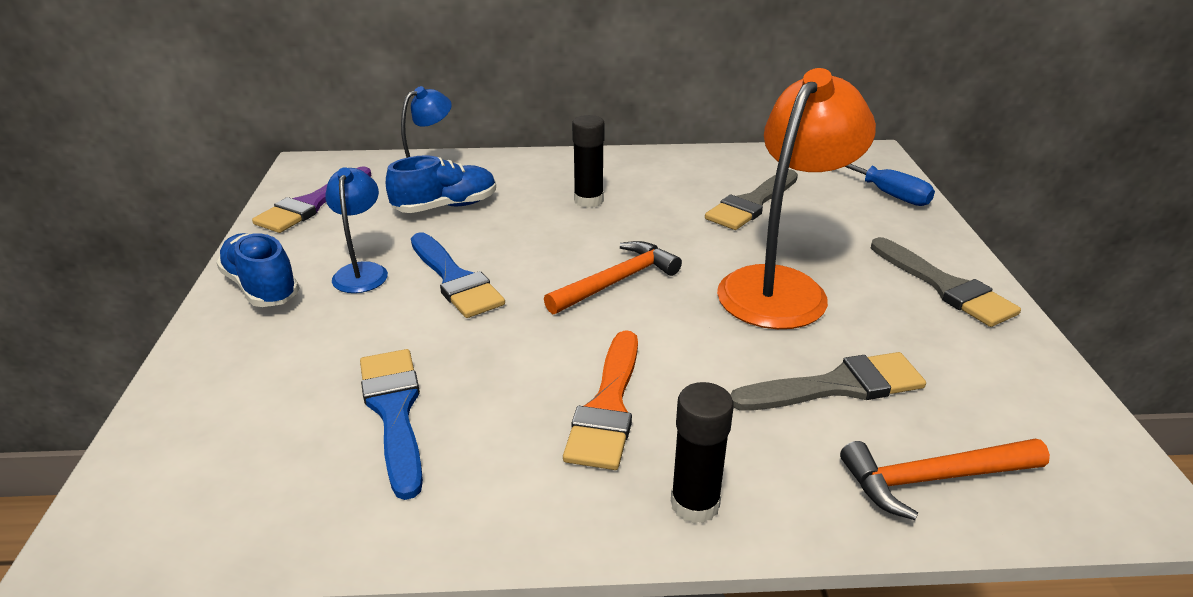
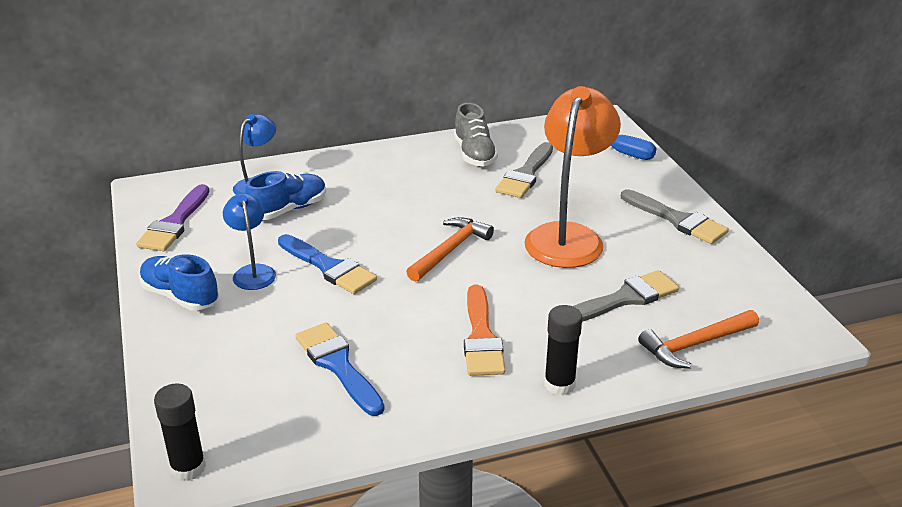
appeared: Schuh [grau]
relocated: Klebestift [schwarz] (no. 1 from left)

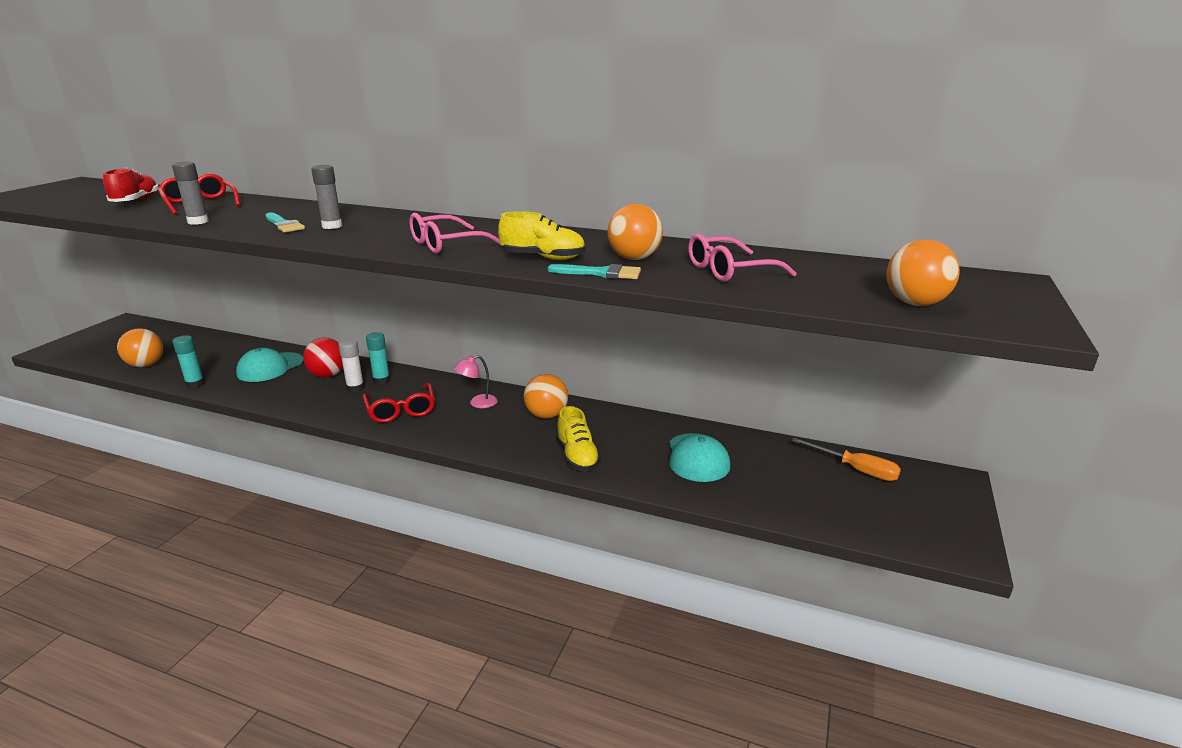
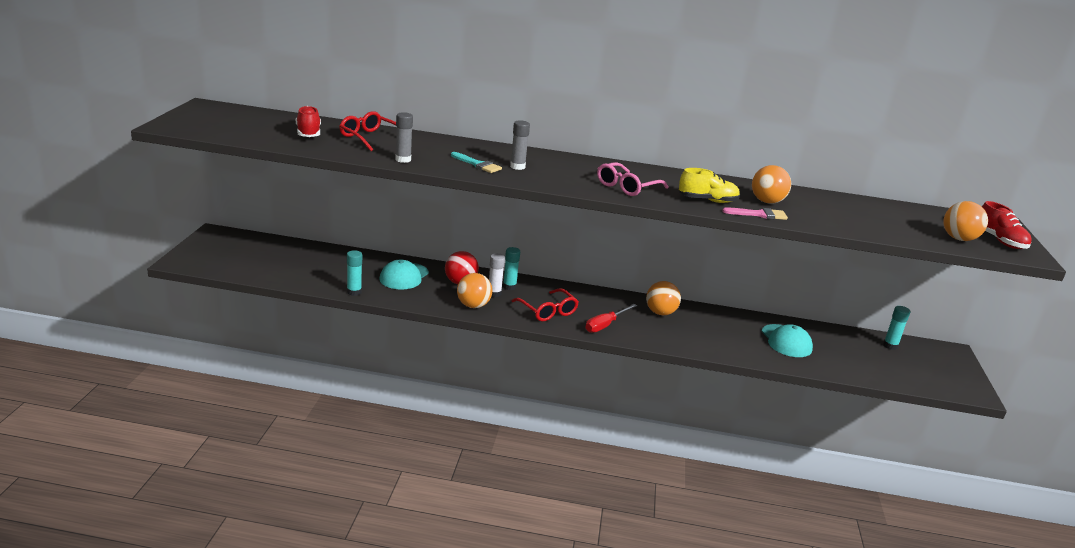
missing: Lampe [rosa]; Schuh [gelb] (no. 2 from left); Brille [rosa] (no. 2 from left)
appeared: Schraubenzieher [rot]; Schuh [rot] (no. 2 from left)
relocated: Ball [orange] (no. 1 from left)
exchanged: Schraubenzieher [orange] to Klebestift [türkis] (no. 3 from left)
colour: Pinsel [türkis] (no. 2 from left) to Pinsel [rosa]

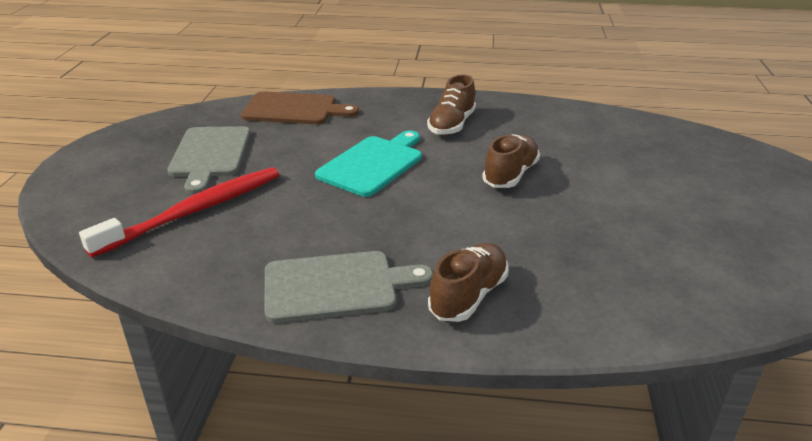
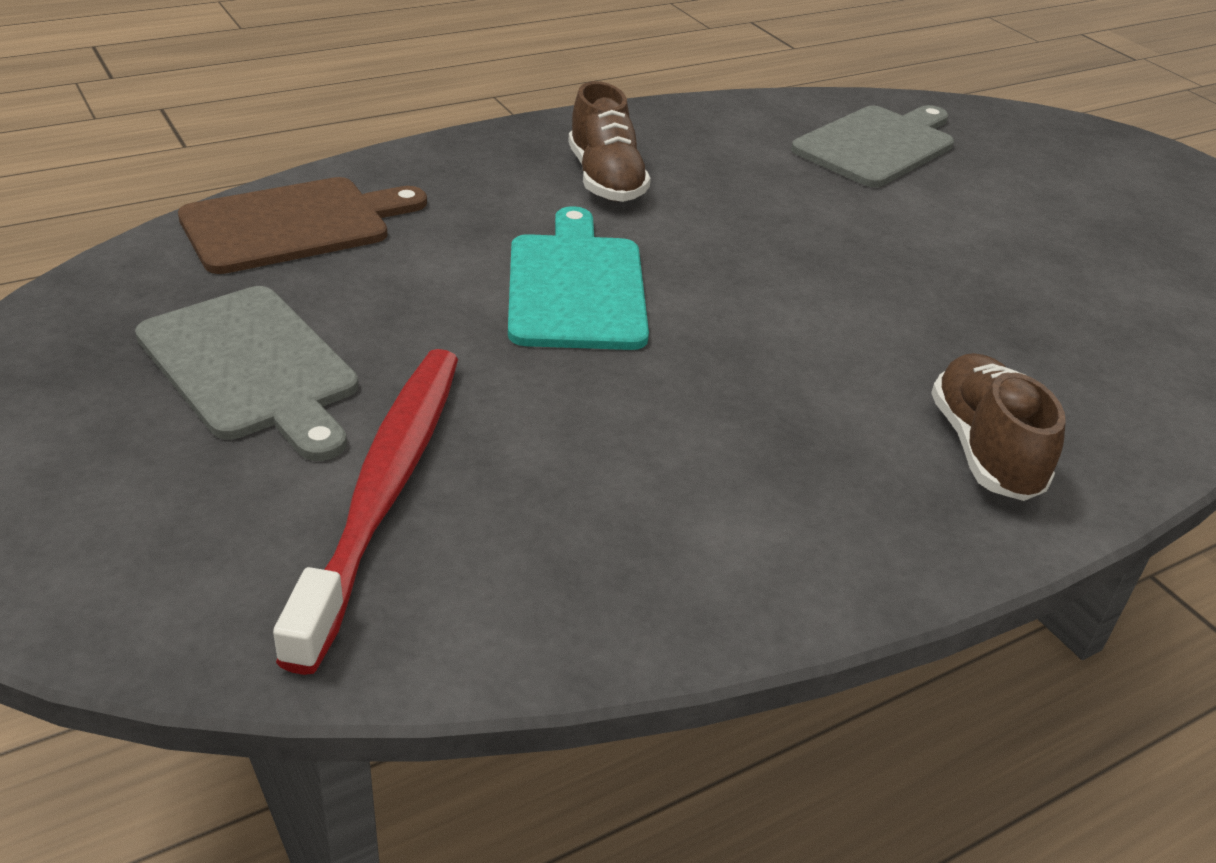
missing: Schuh [braun] (no. 3 from left)
relocated: Schneidebrett [grau] (no. 2 from left)

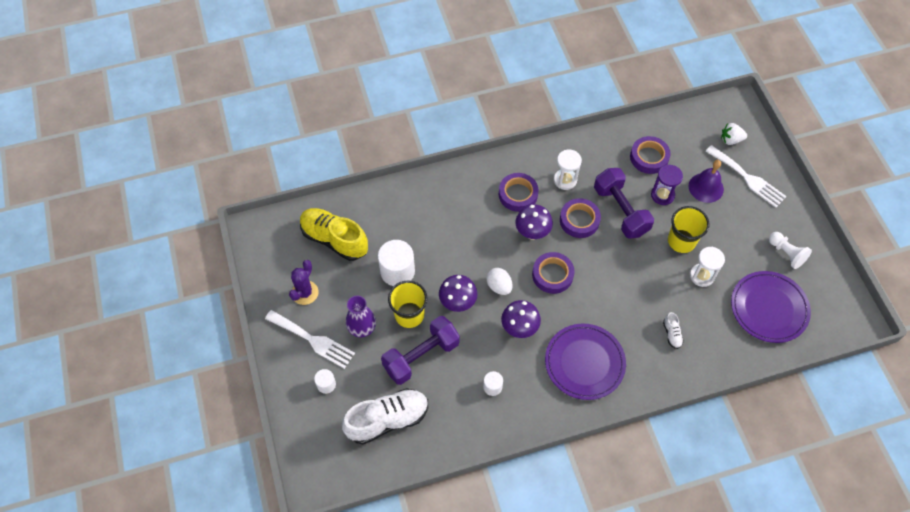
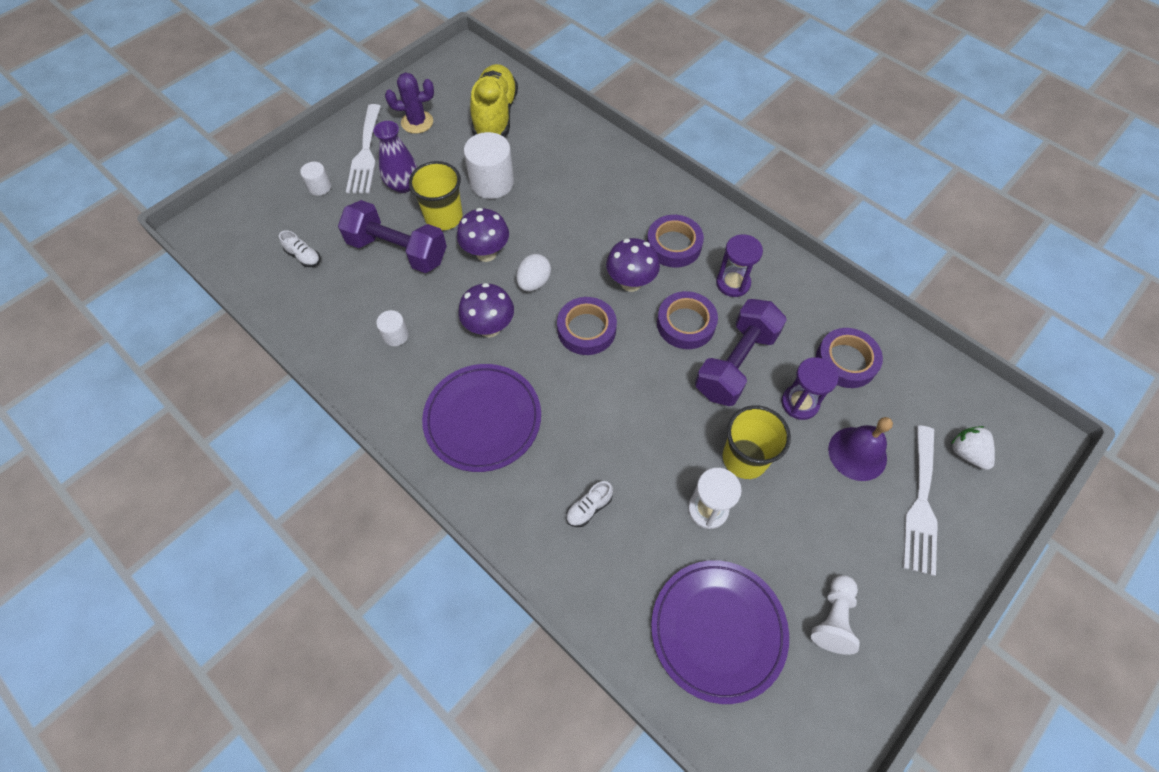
colour: Sanduhr [weiß] (no. 1 from left) to Sanduhr [lila] (no. 1 from left)
size: Schuh [weiß] (no. 1 from left) x0.42

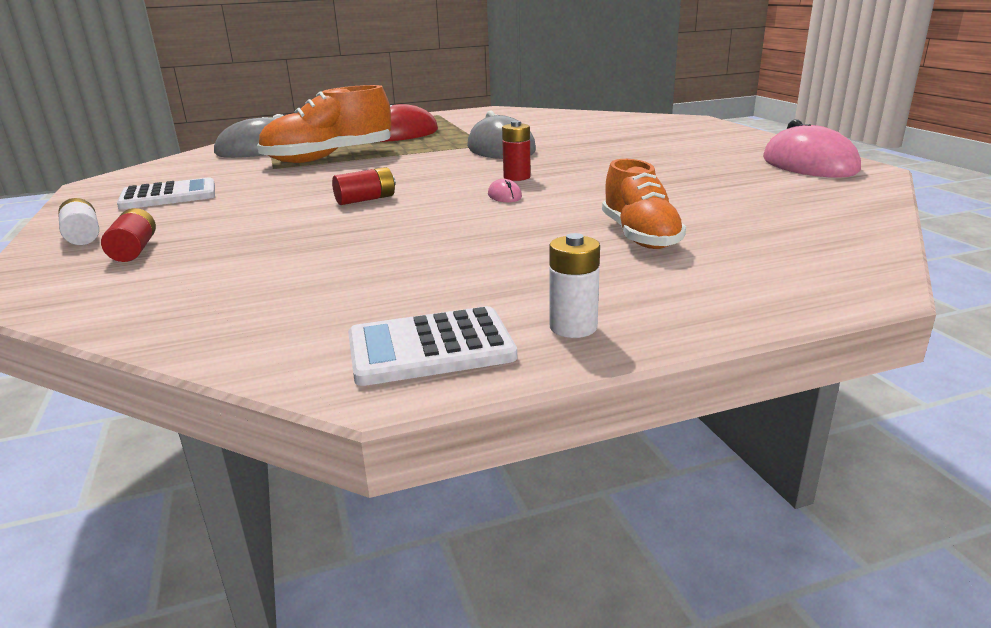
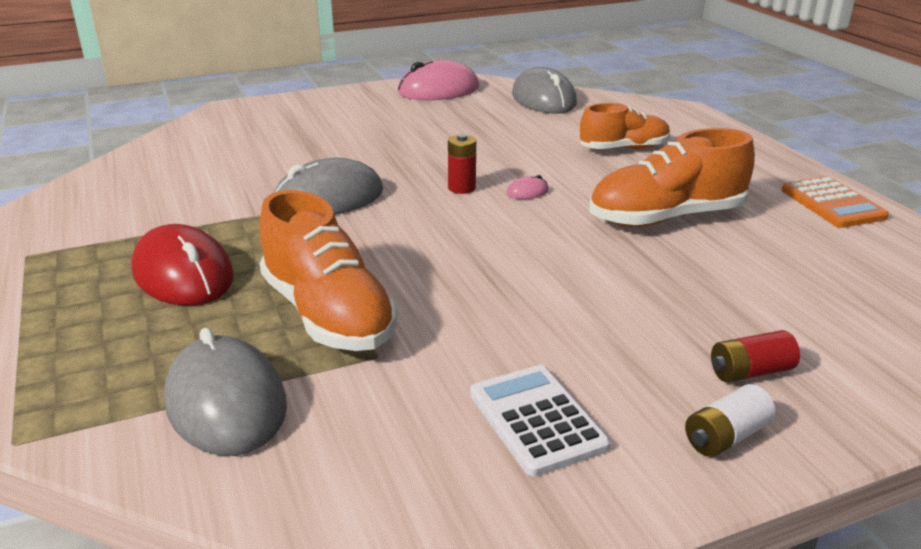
missing: Batterie [rot] (no. 2 from left); Batterie [weiß] (no. 2 from left)
appeared: Computermaus [grau] (no. 3 from left); Schuh [orange] (no. 3 from left)
colour: Taschenrechner [weiß] (no. 2 from left) to Taschenrechner [orange]

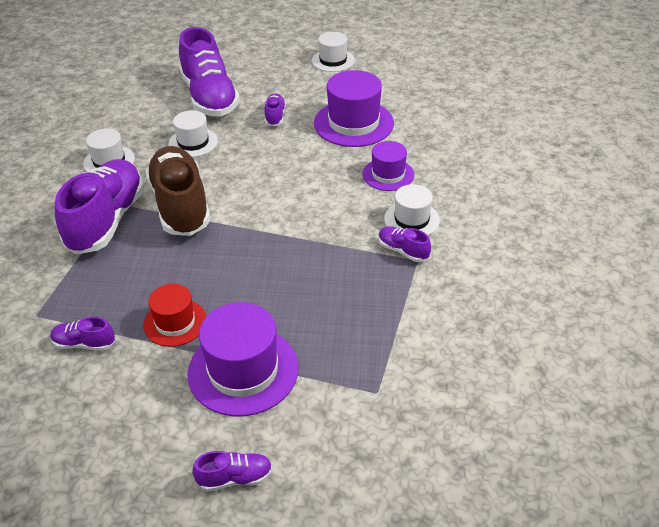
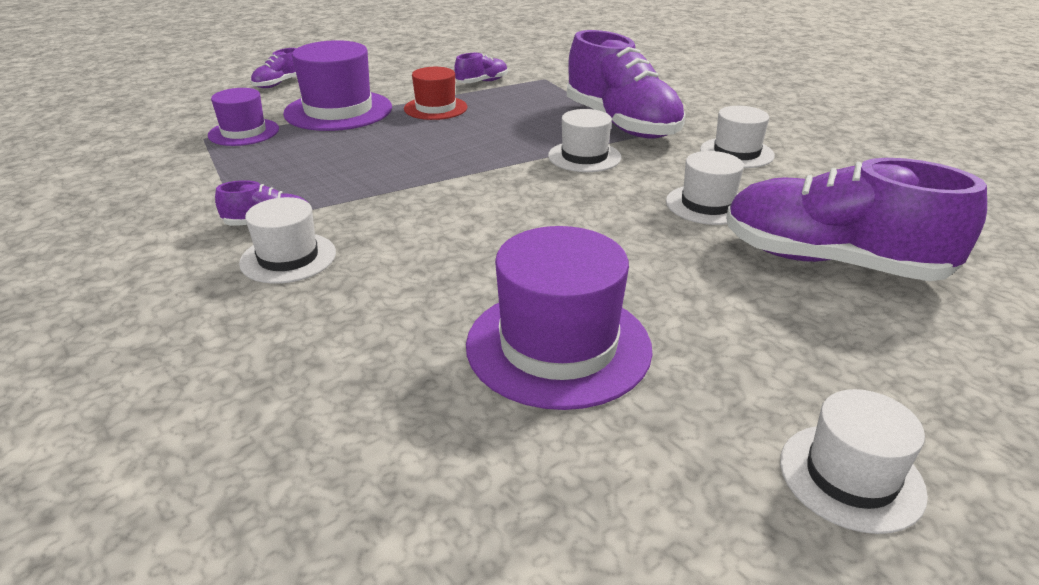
missing: Schuh [lila] (no. 5 from left)
relocated: Hut [lila] (no. 3 from left in the first image) to Hut [lila] (no. 1 from left)
exchanged: Schuh [braun] to Hut [weiß] (no. 2 from left)

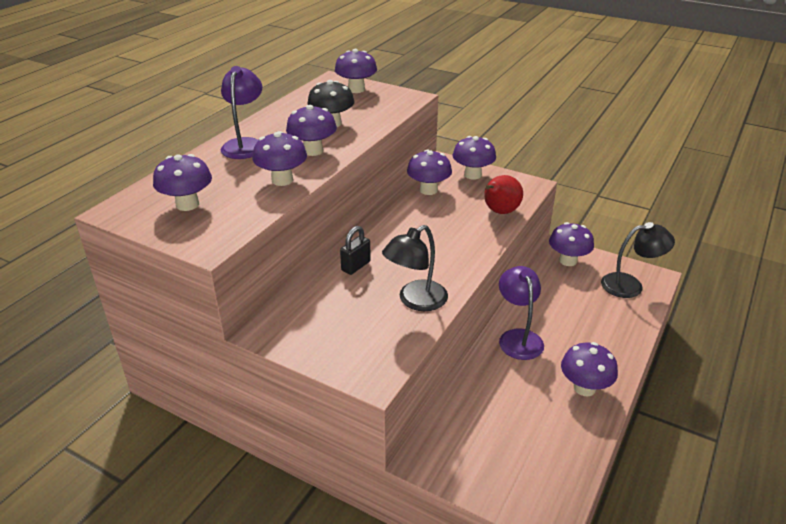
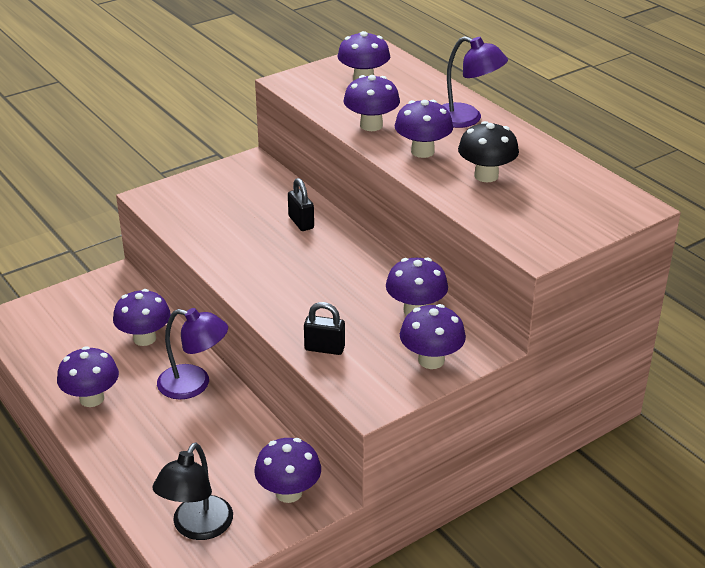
missing: Lampe [schwarz] (no. 1 from left)
relocated: Pilz [lila] (no. 4 from left in the first image) to Pilz [lila] (no. 2 from left)
exchanged: Birne [rot] to Vorhängeschloss [schwarz] (no. 2 from left)

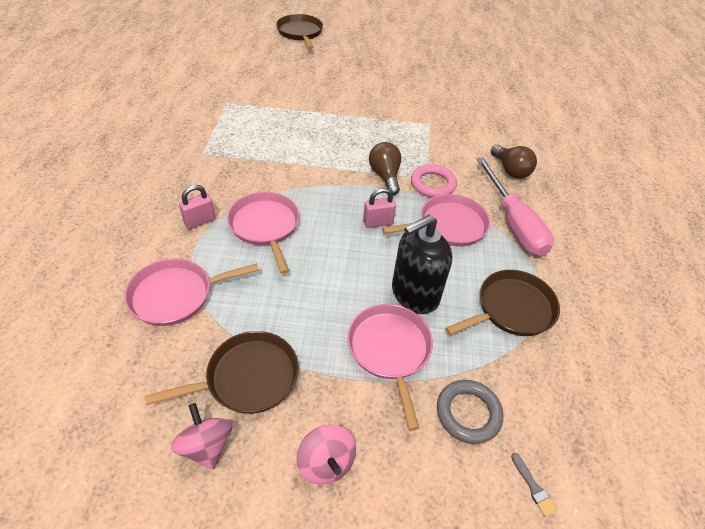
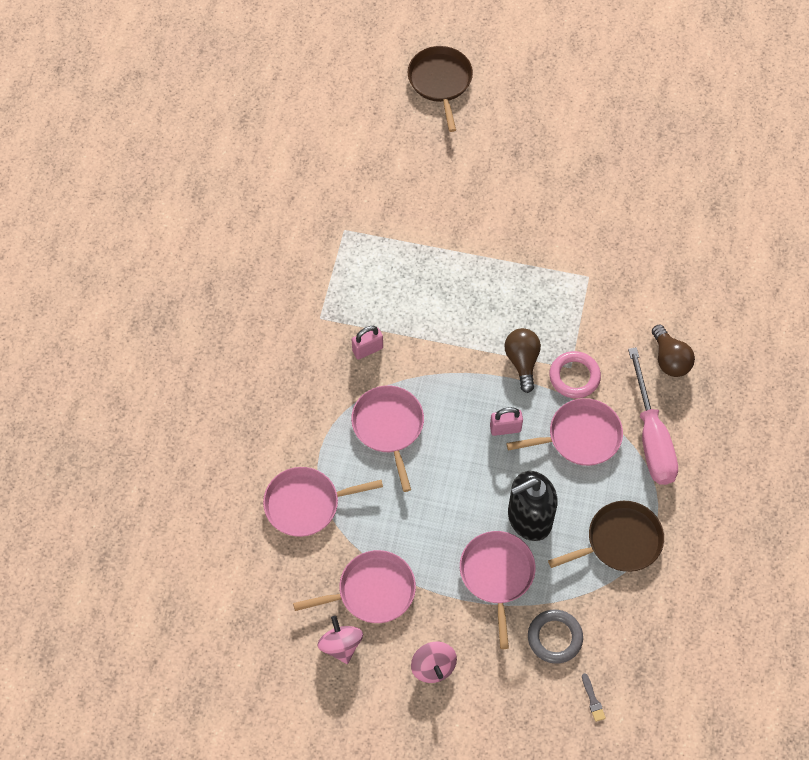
relocated: Vorhängeschloss [rosa] (no. 1 from left)
colour: Pfanne [braun] (no. 1 from left) to Pfanne [rosa] (no. 2 from left)

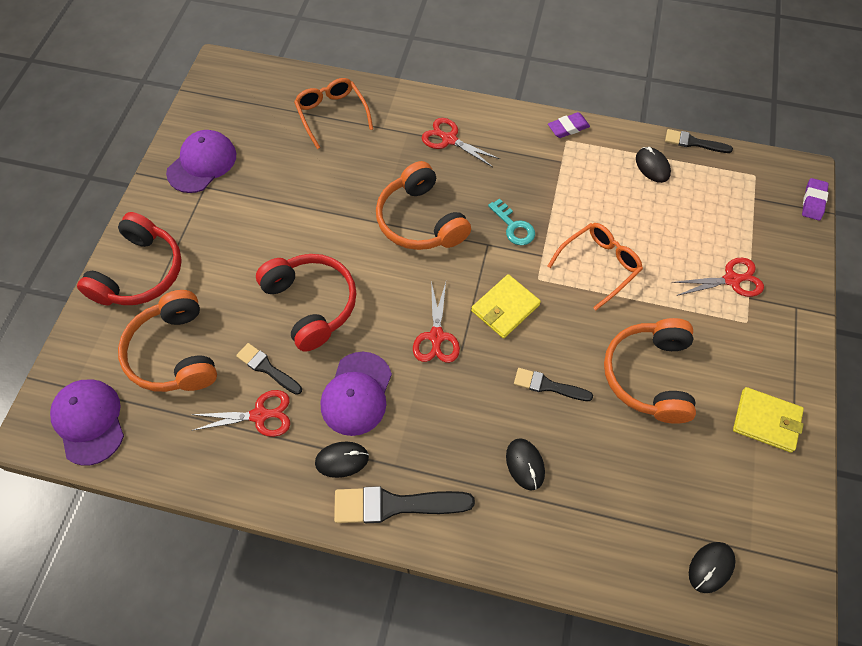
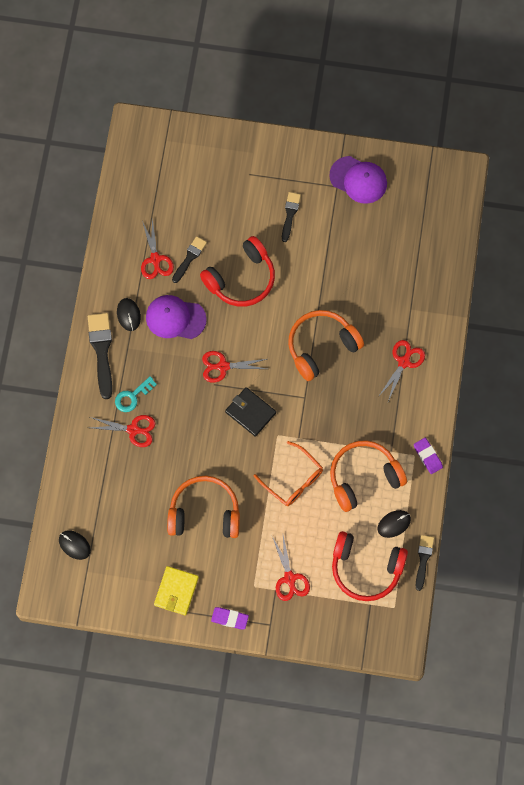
missing: Kappe [lila] (no. 1 from left); Brille [orange] (no. 1 from left)
relocated: Schlüssel [türkis]; Radiergummi [lila] (no. 2 from left in the first image) to Radiergummi [lila] (no. 1 from left); Pinsel [schwarz] (no. 3 from left); Kopfhörer [orange] (no. 1 from left in the first image) to Kopfhörer [orange] (no. 3 from left); Kopfhörer [rot] (no. 1 from left in the first image) to Kopfhörer [rot] (no. 2 from left)
exchanged: Computermaus [schwarz] (no. 2 from left) to Schere [rot] (no. 1 from left)
colour: Geldbörse [gelb] (no. 1 from left) to Geldbörse [schwarz]

